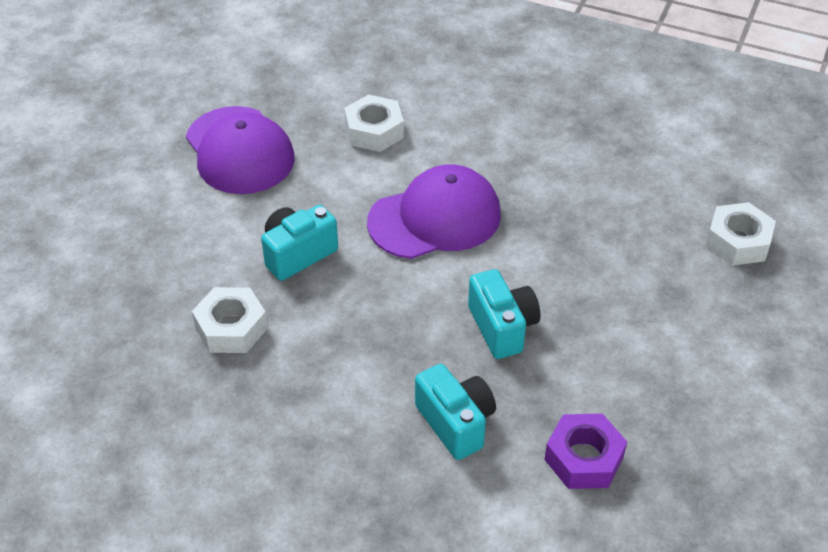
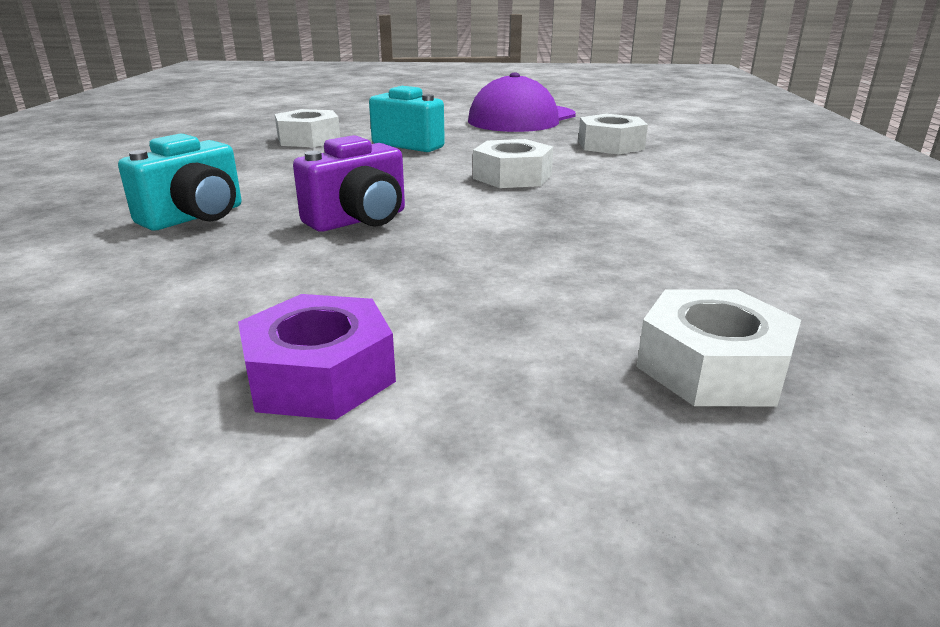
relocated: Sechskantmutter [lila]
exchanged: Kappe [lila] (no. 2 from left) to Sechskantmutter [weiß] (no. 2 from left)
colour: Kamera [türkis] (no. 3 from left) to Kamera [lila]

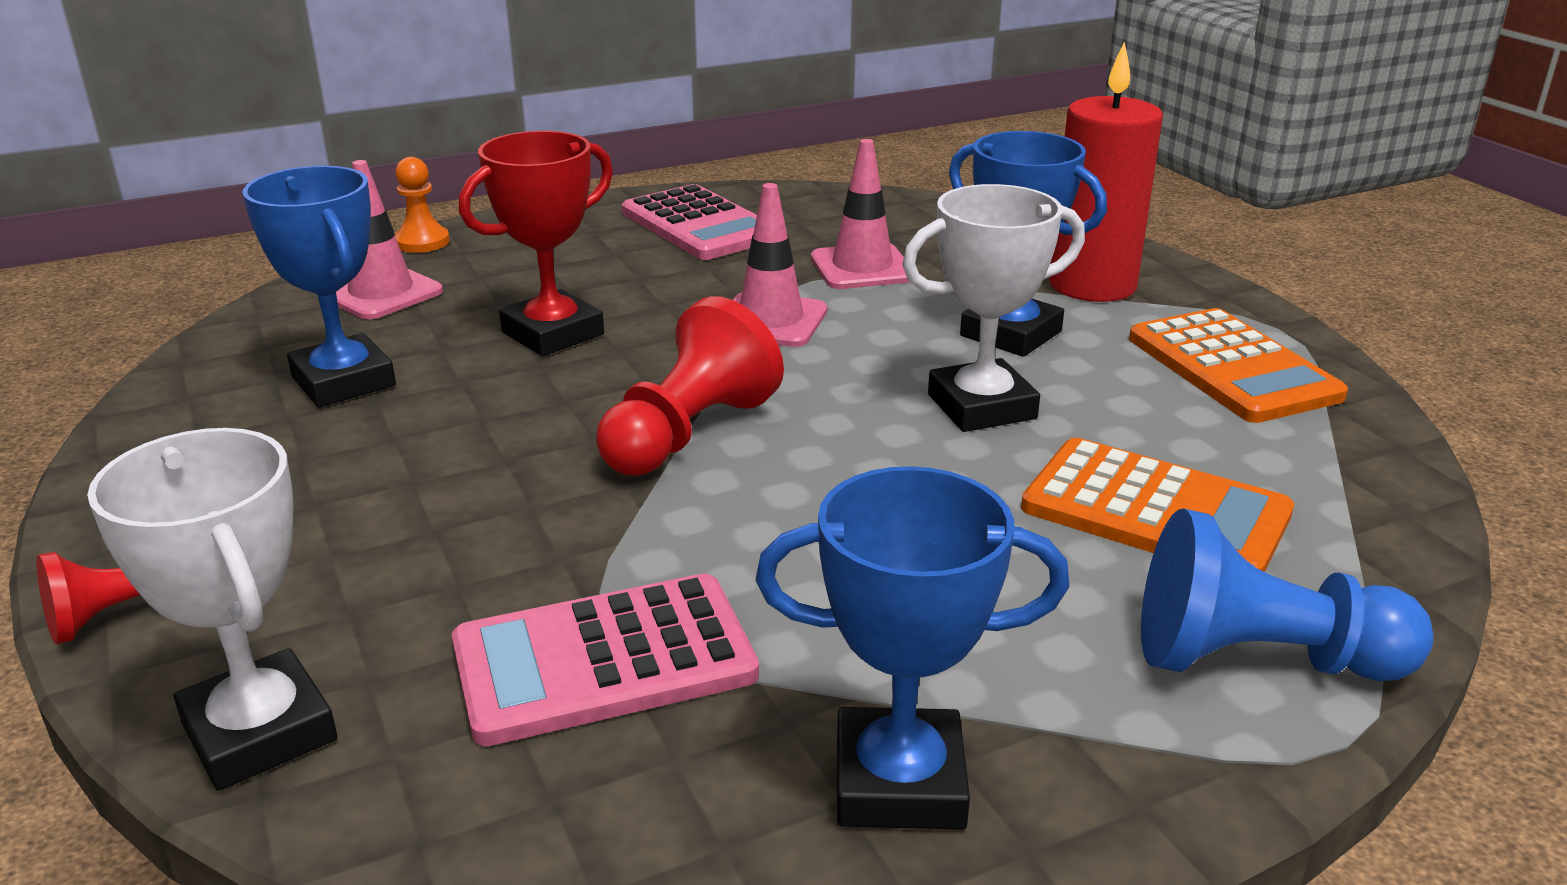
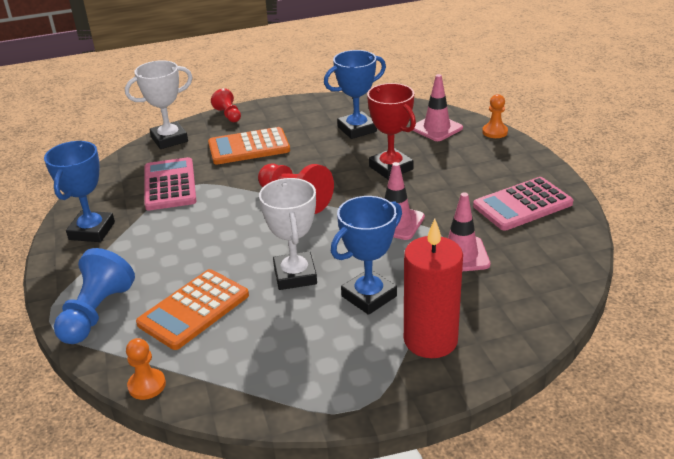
appeared: Bauer [orange] (no. 1 from left)
relocated: Taschenrechner [orange] (no. 2 from left)

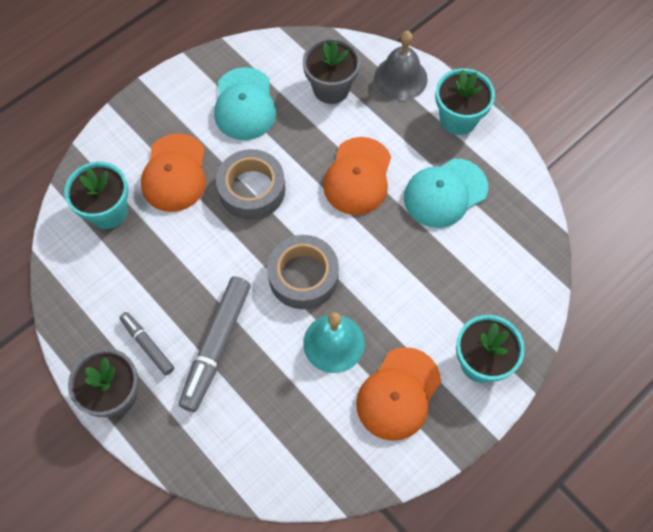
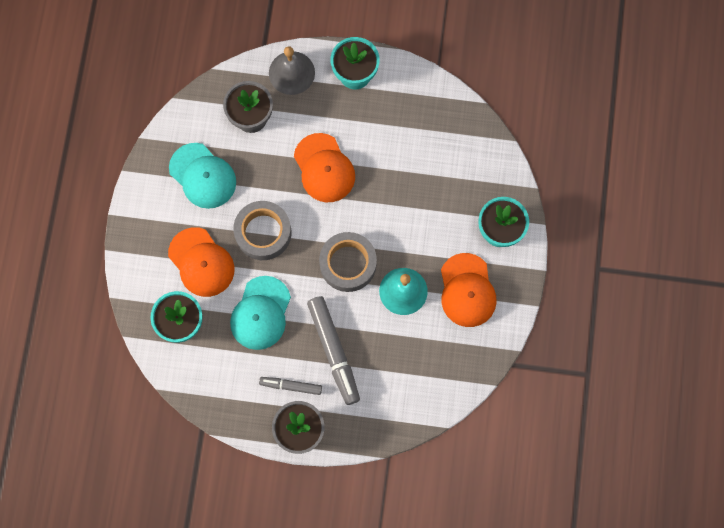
relocated: Kappe [türkis] (no. 2 from left)

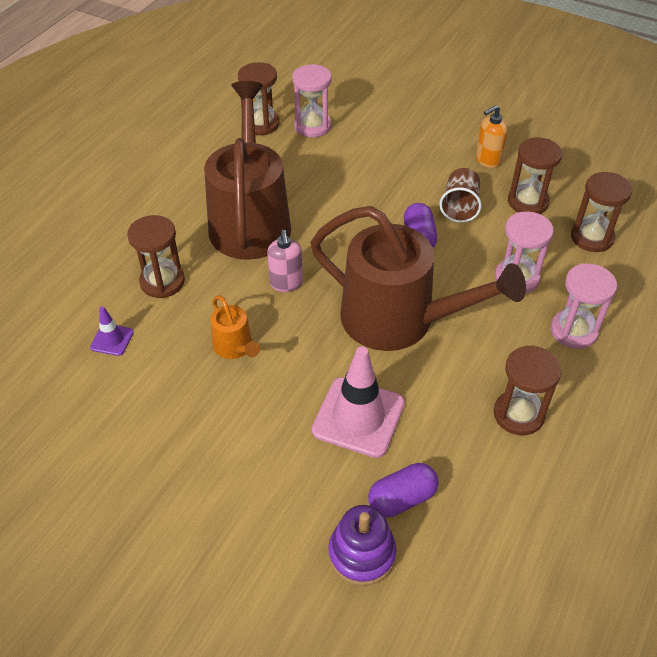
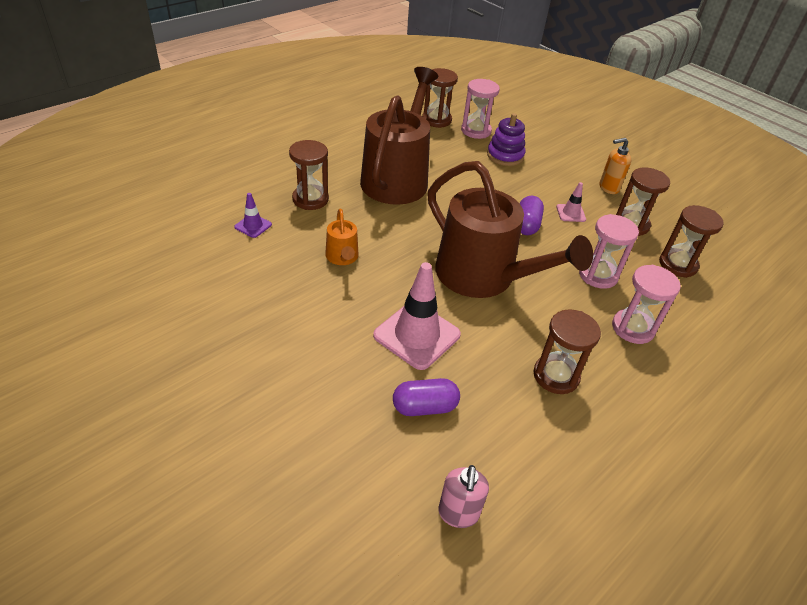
relocated: Seifenspender [rosa]; Stapelspielzeug [lila]
exchanged: Becher [braun] to Leitkegel [rosa] (no. 2 from left)

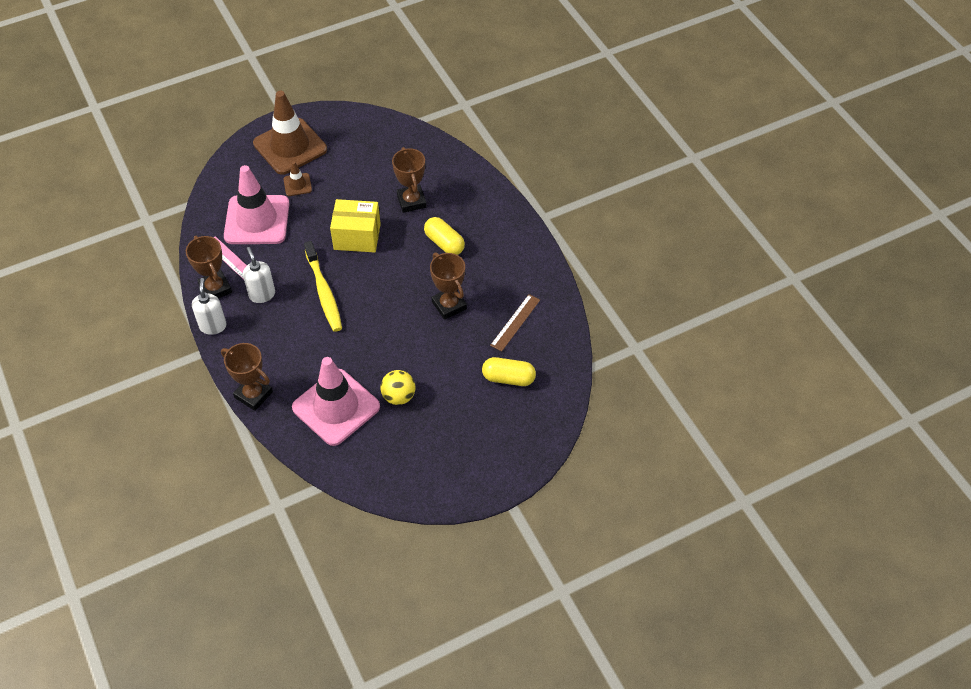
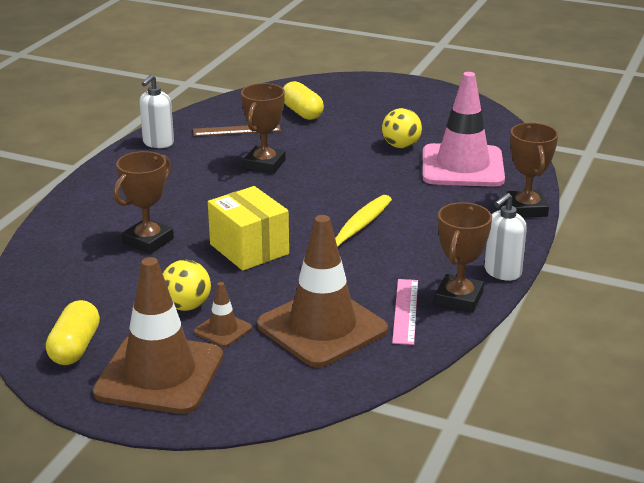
appeared: Ball [gelb] (no. 1 from left)
relocated: Kapsel [gelb] (no. 1 from left); Seifenspender [weiß] (no. 2 from left in the first image) to Seifenspender [weiß] (no. 1 from left)
colour: Leitkegel [rosa] (no. 1 from left) to Leitkegel [braun] (no. 3 from left)

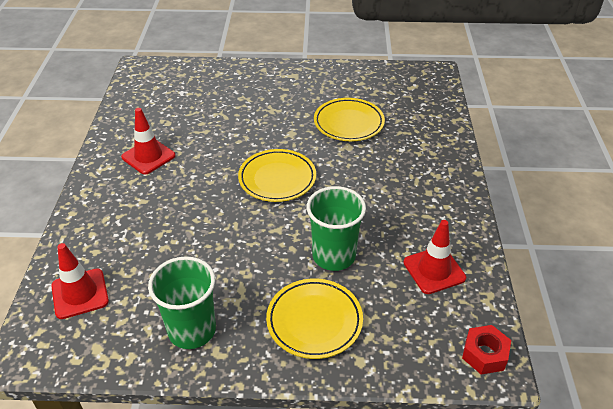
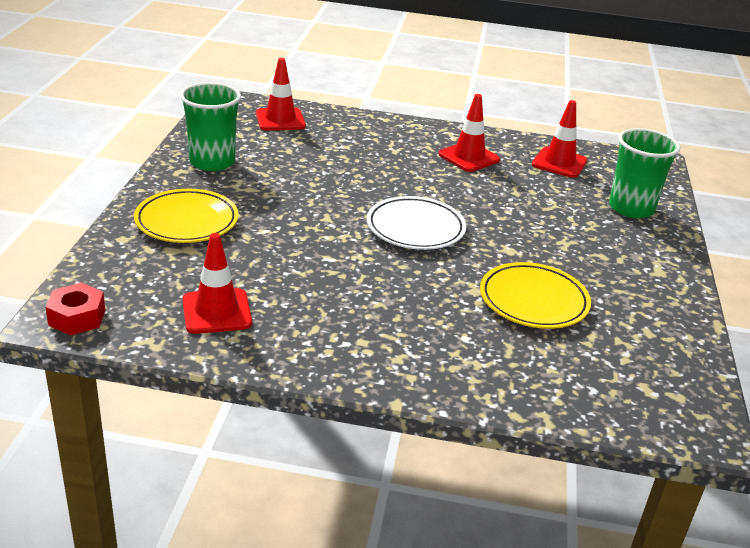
appeared: Leitkegel [rot] (no. 4 from left)
relocated: Becher [grün] (no. 2 from left)
colour: Teller [gelb] (no. 1 from left) to Teller [weiß]

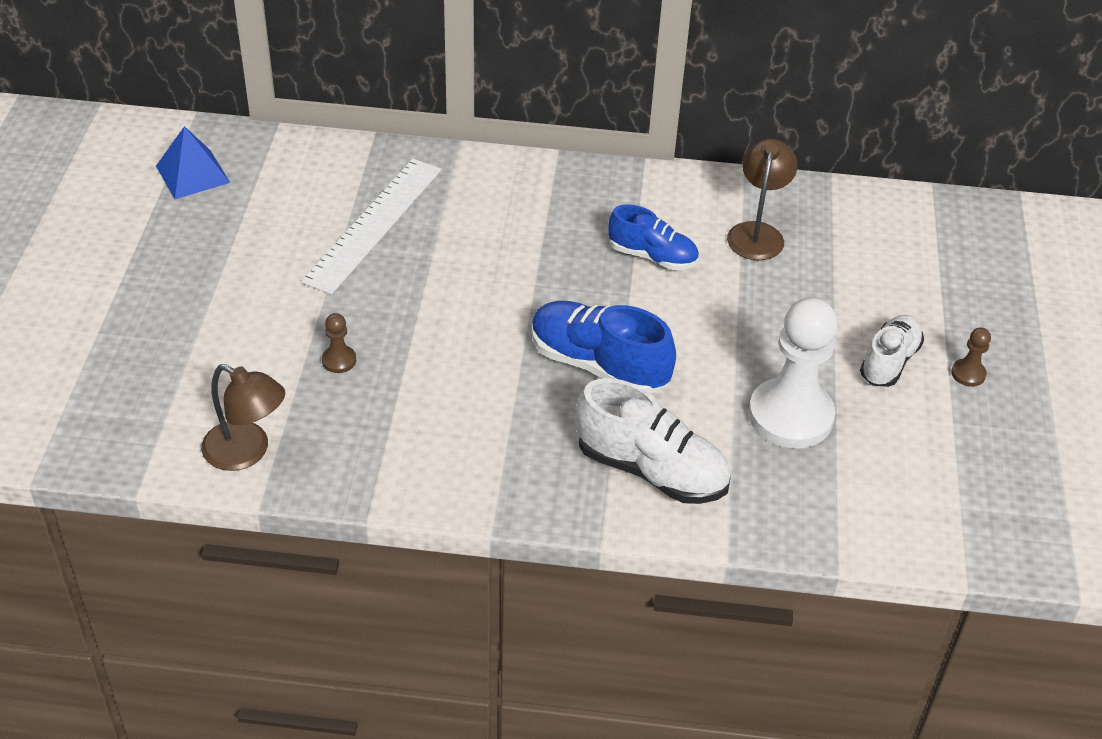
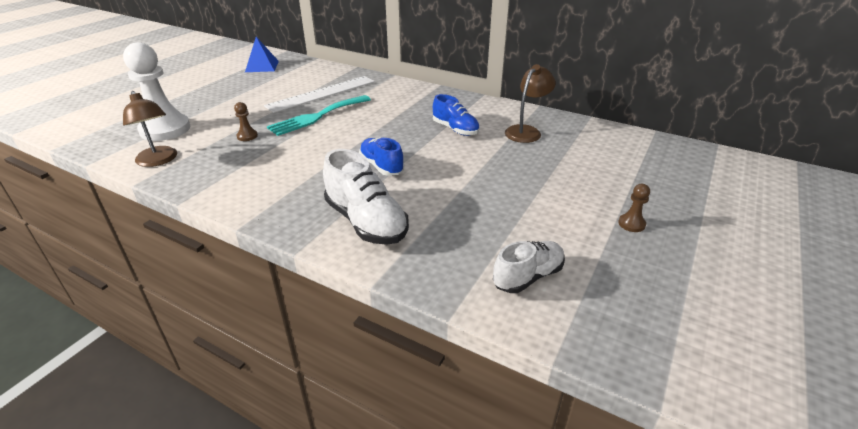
appeared: Gabel [türkis]
relocated: Bauer [weiß]; Schuh [weiß] (no. 2 from left)
size: Schuh [blau] (no. 1 from left) x0.65

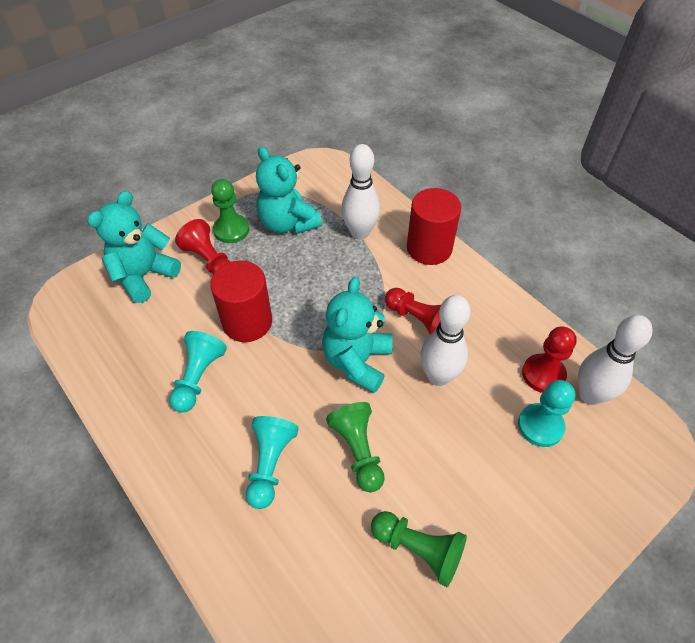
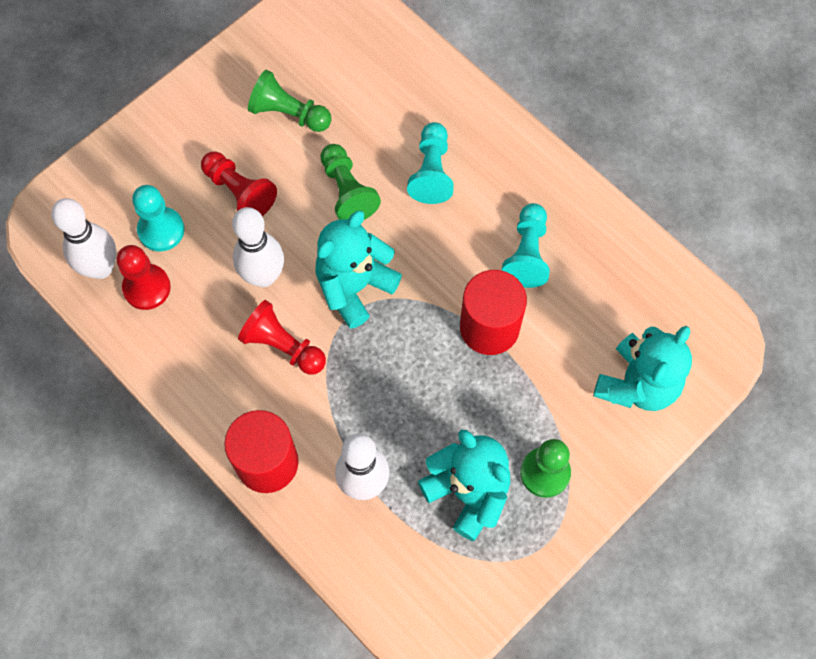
relocated: Bauer [rot] (no. 1 from left in the first image) to Bauer [rot] (no. 2 from left)
spun: Teddybär [türkis] (no. 3 from left in the first image) 150 degrees counterclockwise

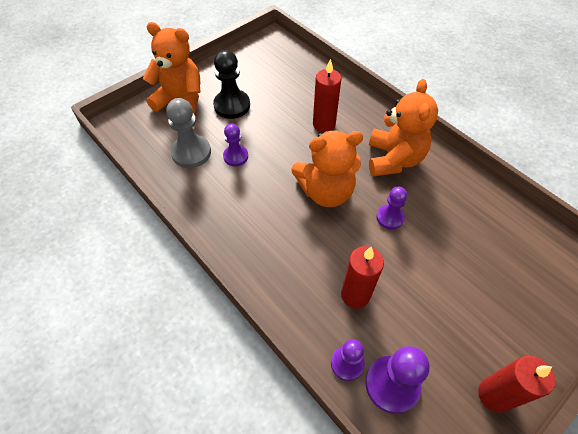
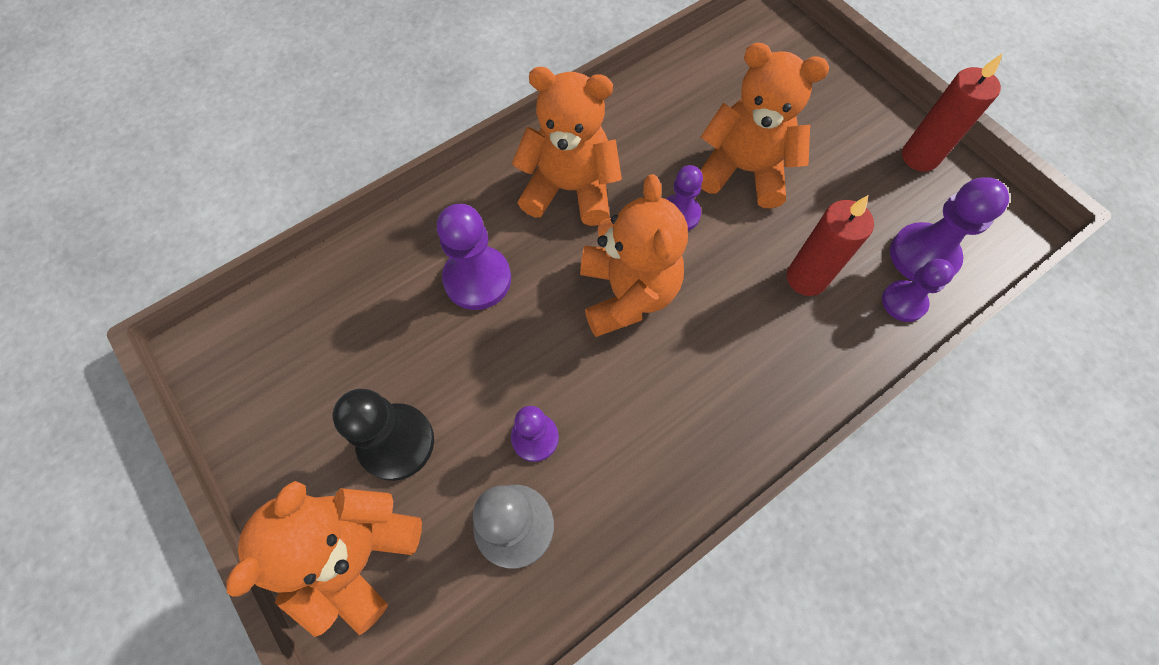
appeared: Teddybär [orange] (no. 4 from left)
exchanged: Kerze [rot] (no. 1 from left) to Bauer [lila] (no. 1 from left)

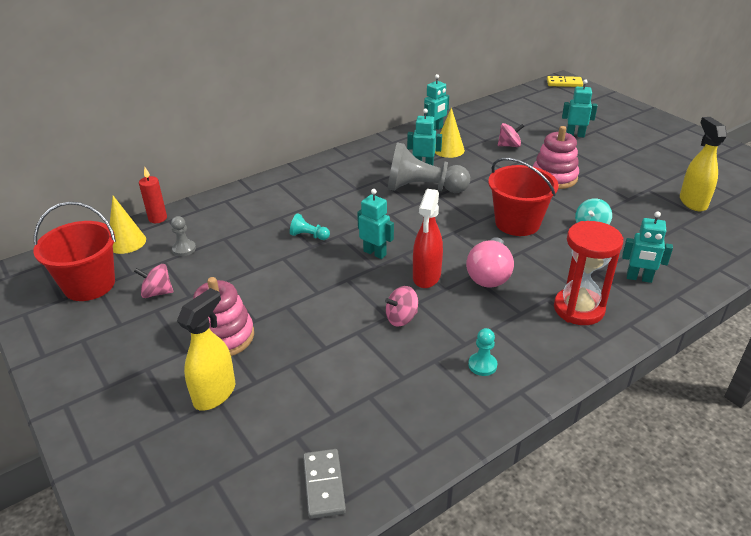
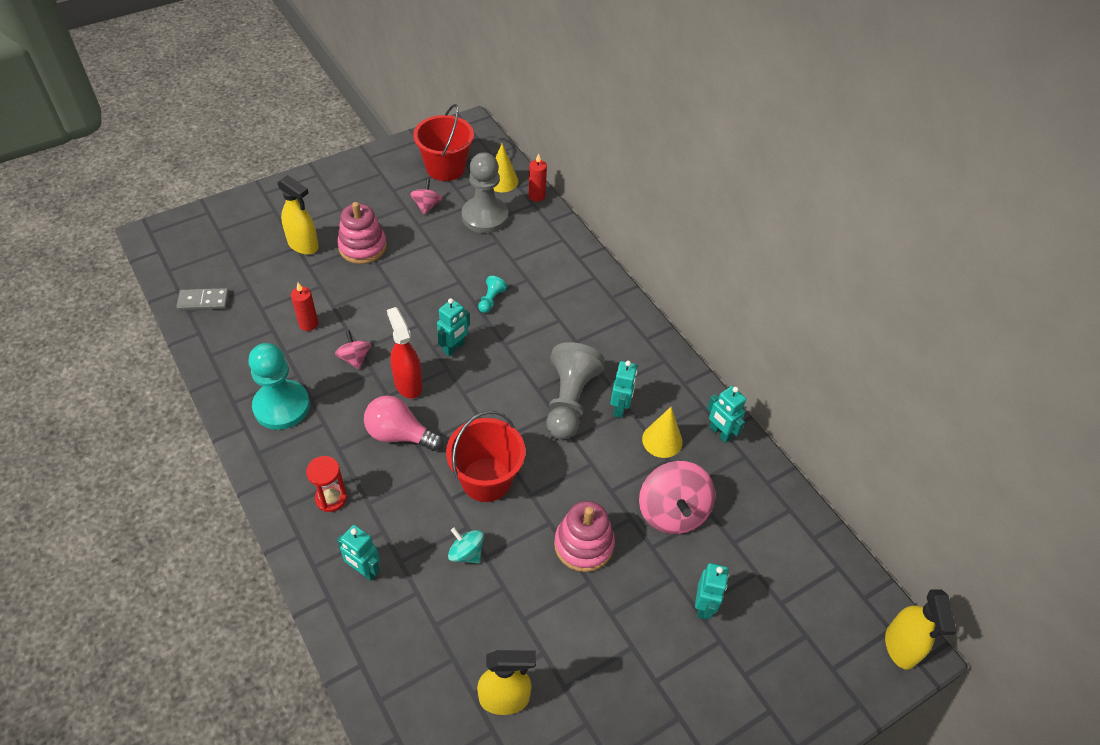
appeared: Kerze [rot] (no. 1 from left)
exchanged: Dominostein [gelb] to Sprühflasche [gelb] (no. 3 from left)
spun: Roboter [türkis] (no. 5 from left in the first image) 75 degrees counterclockwise; Sprühflasche [rot] 45 degrees clockwise
size: Bauer [türkis] (no. 2 from left in the first image) x2.28; Sanduhr [rot] x0.63; Bauer [grau] (no. 1 from left) x2.28; Kreisel [rosa] (no. 3 from left) x1.88

